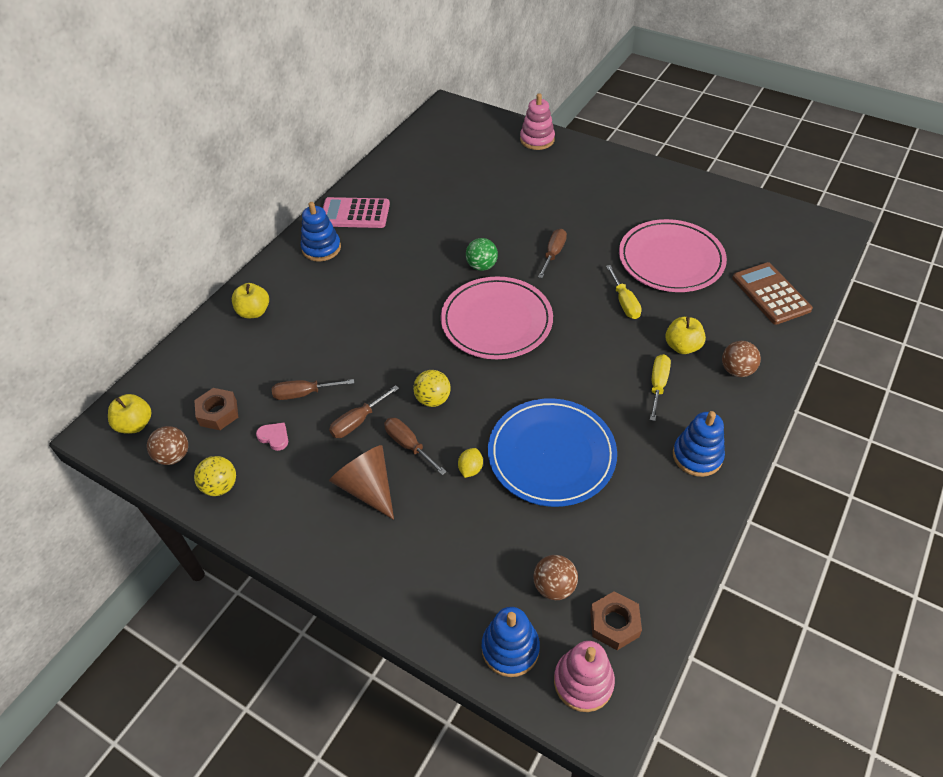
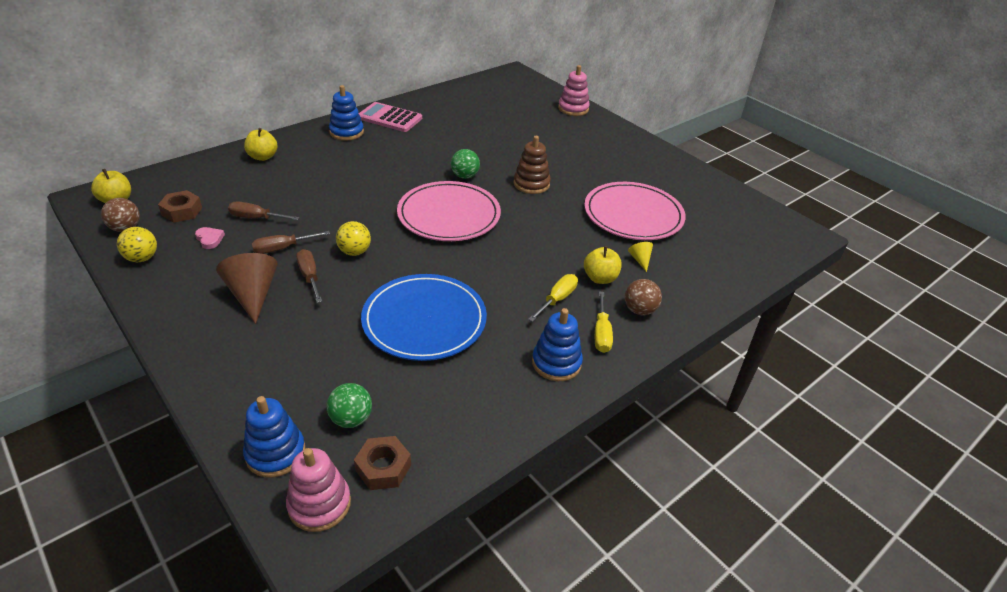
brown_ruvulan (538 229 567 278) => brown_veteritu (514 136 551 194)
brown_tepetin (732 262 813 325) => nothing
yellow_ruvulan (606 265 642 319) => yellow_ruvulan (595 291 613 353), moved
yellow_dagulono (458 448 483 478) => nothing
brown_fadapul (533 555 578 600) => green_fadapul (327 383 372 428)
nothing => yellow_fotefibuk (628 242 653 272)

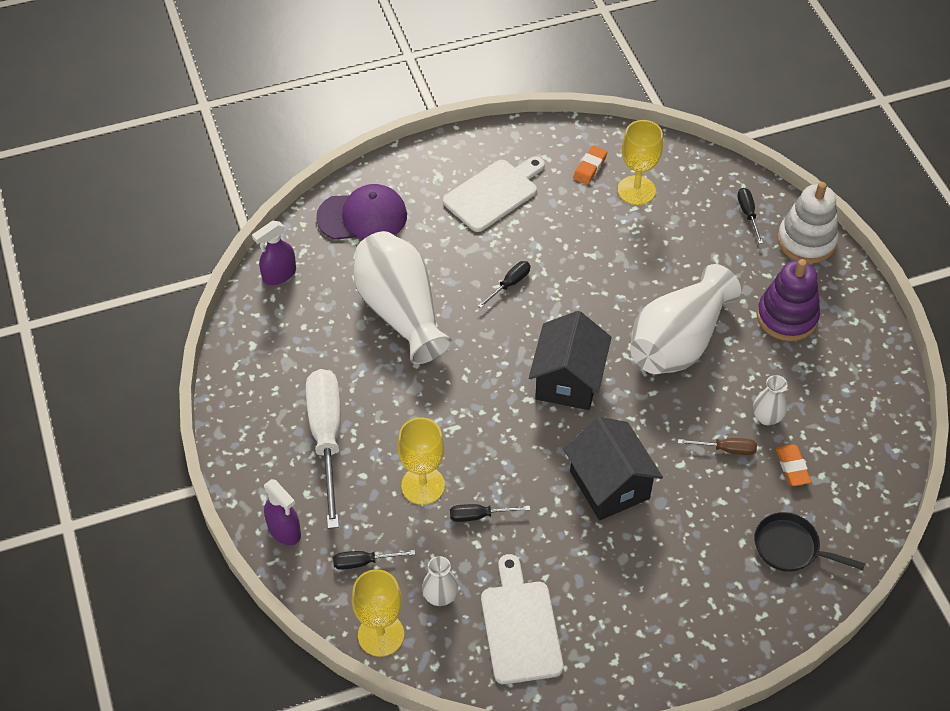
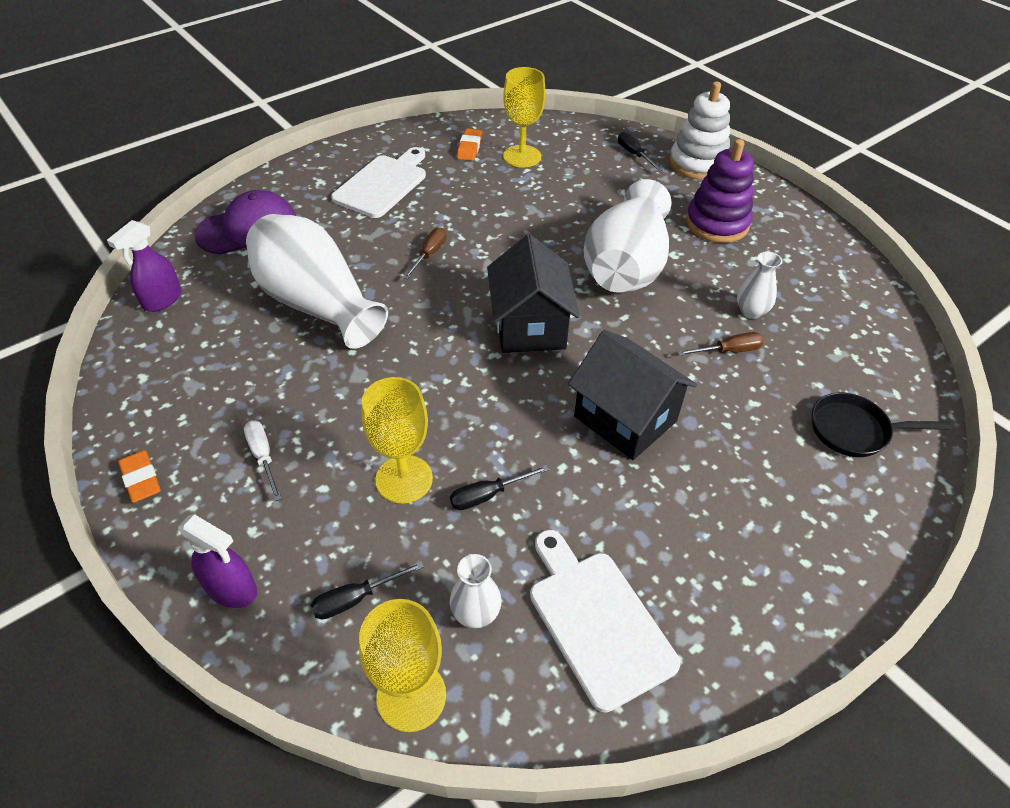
black_ruvulan (478 261 530 308) => brown_ruvulan (403 227 446 279)
white_ruvulan (306 369 341 529) => white_ruvulan (244 421 282 501), x0.44
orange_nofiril (776 445 811 486) => orange_nofiril (118 450 161 503), moved

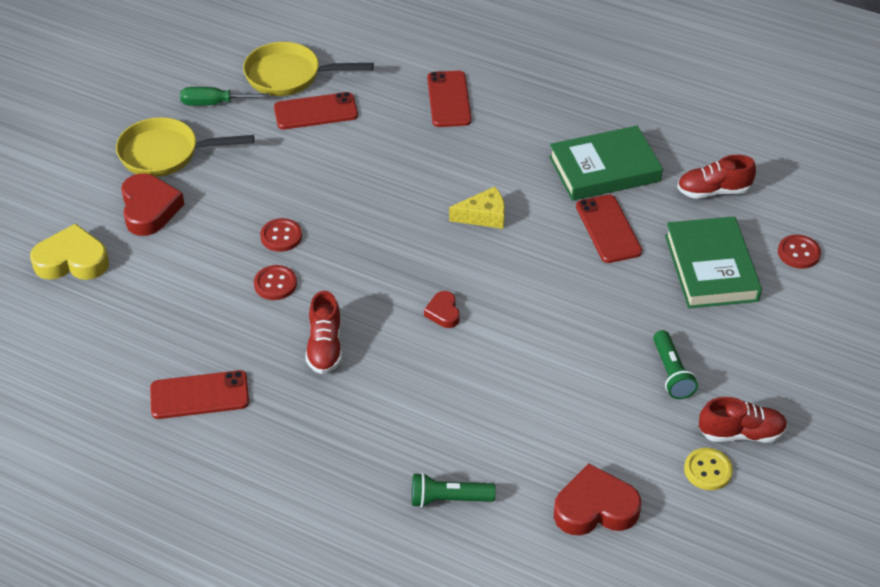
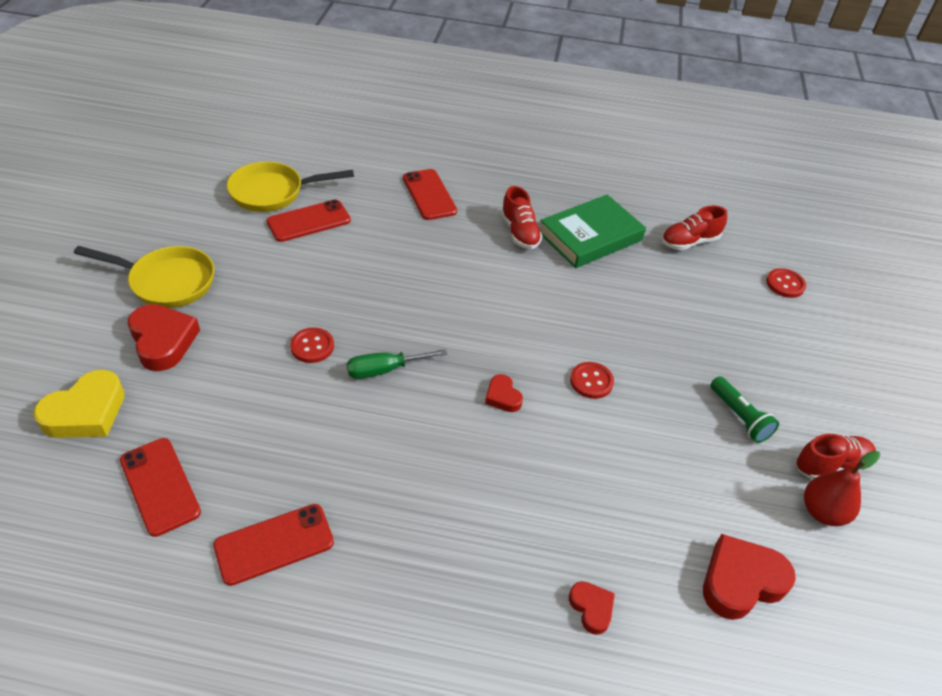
green_ruvulan (180 87 269 106) => green_ruvulan (347 349 447 379), moved
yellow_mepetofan (116 117 254 177) => yellow_mepetofan (74 246 214 308), 150 degrees counterclockwise
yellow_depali (449 187 505 229) => nothing
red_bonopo (576 195 642 263) => red_bonopo (120 438 201 537), moved
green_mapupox (665 216 762 308) => nothing
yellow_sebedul (30 223 109 280) => yellow_sebedul (33 370 125 438), 150 degrees clockwise
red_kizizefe (254 265 297 300) => red_kizizefe (570 362 614 399), moved
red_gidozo (306 291 342 374) => red_gidozo (501 186 542 249), moved
yellow_kizizefe (684 448 733 490) => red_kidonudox (804 451 880 526)
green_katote (412 473 496 508) => red_sebedul (569 581 615 635)

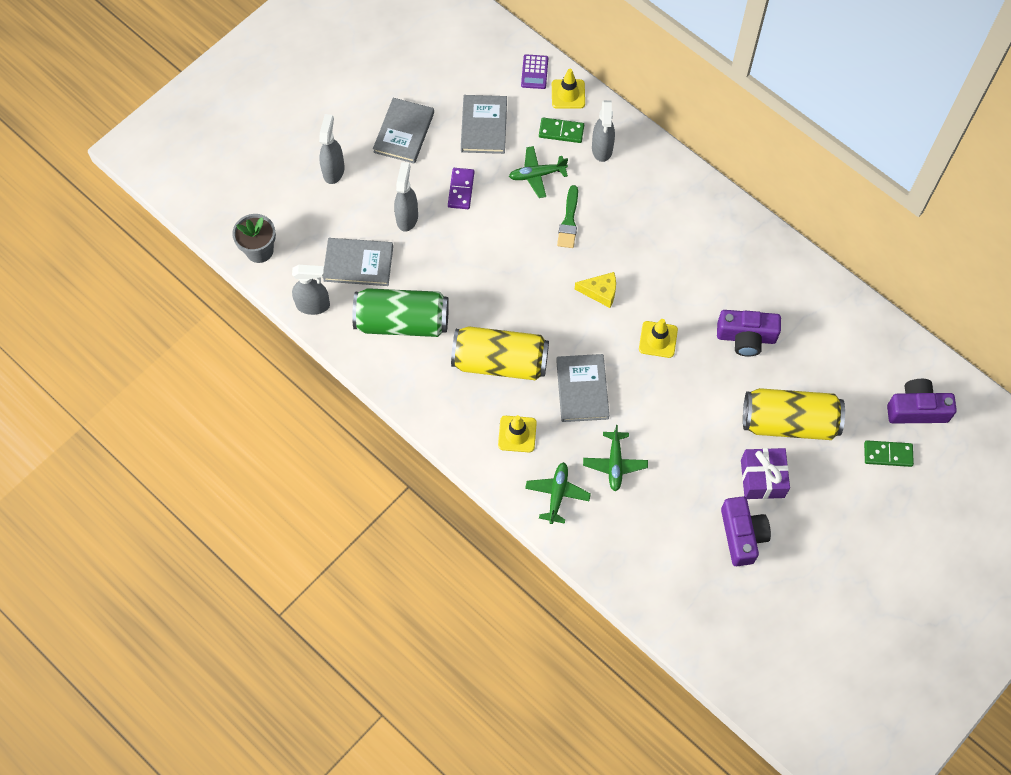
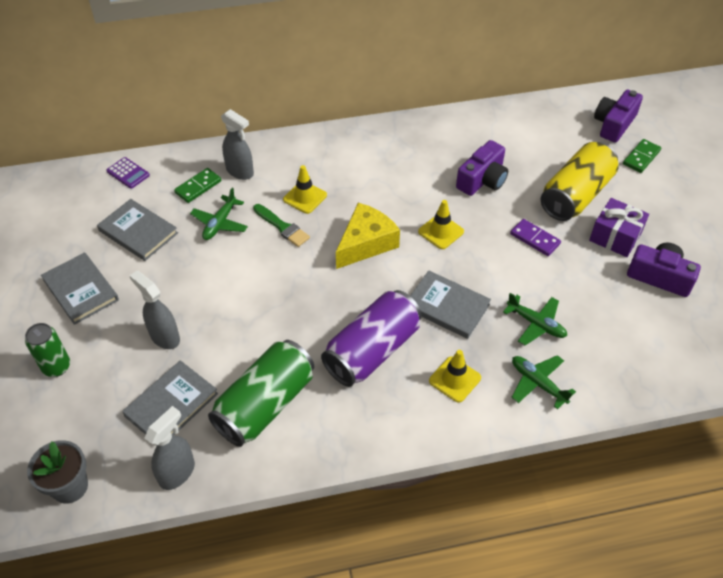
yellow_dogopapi (552 69 585 109) => yellow_dogopapi (283 165 327 214), moved
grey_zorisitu (319 114 345 184) => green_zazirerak (25 323 70 377)
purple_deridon (448 168 474 209) => purple_deridon (510 219 561 256), moved
yellow_depali (575 272 616 308) => yellow_depali (336 203 400 269), x1.65
yellow_zazirerak (451 326 549 380) => purple_zazirerak (321 290 422 387)

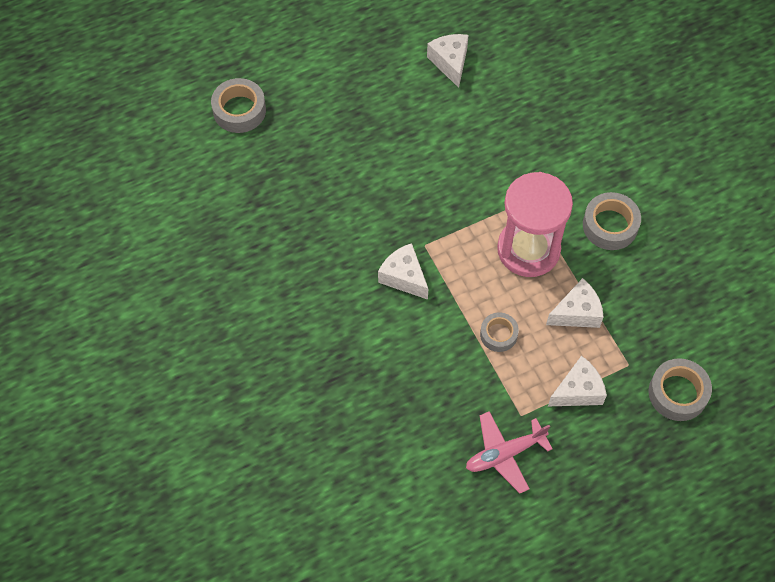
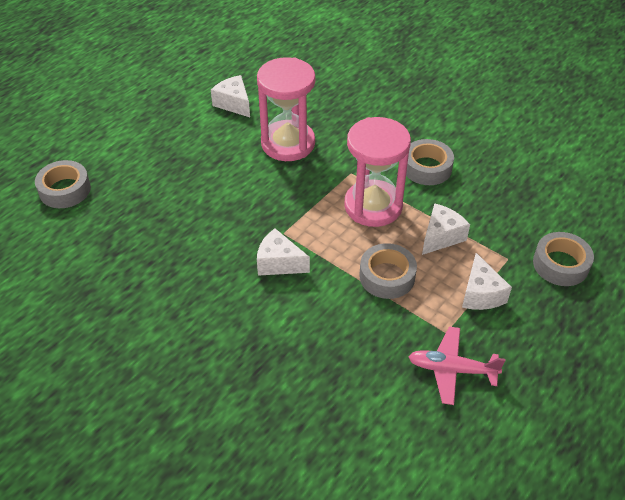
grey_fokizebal (480 312 519 352) => grey_fokizebal (359 243 417 299), x1.54
white_depali (548 356 607 406) => white_depali (462 253 512 310), 135 degrees clockwise
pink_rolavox (466 411 553 494) => pink_rolavox (408 326 506 405), 60 degrees clockwise
nothing => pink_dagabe (257 57 315 161)

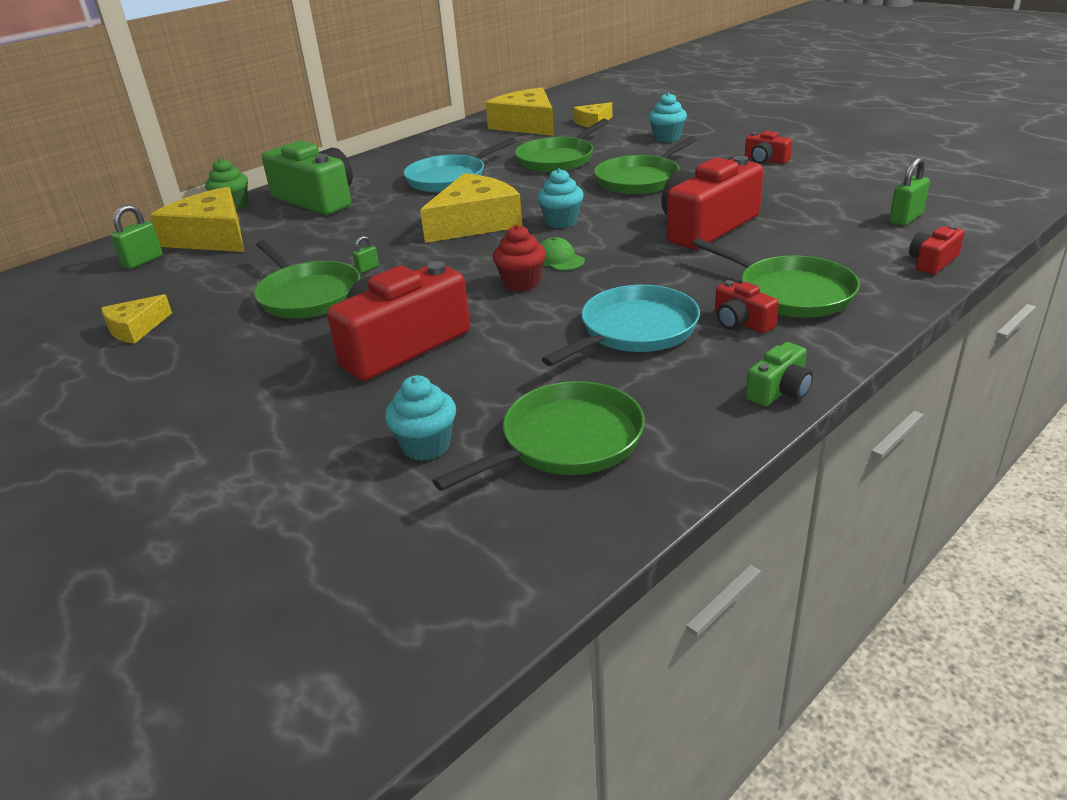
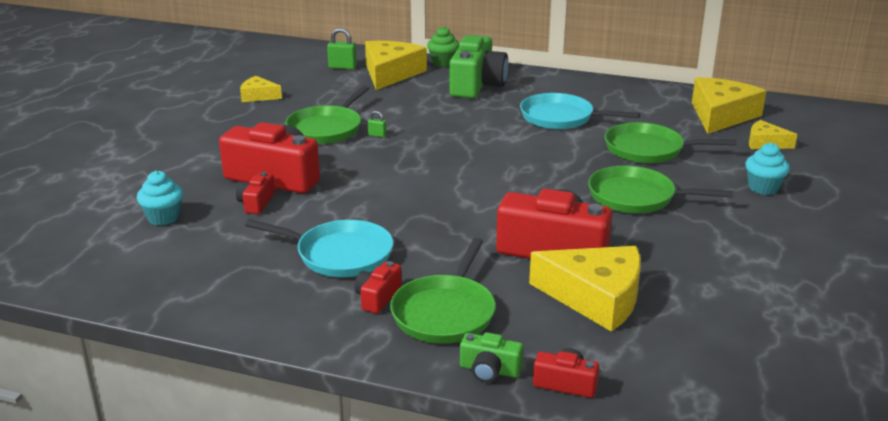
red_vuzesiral (745 131 792 164) => red_vuzesiral (236 172 275 214), moved
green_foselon (889 157 930 226) => nothing
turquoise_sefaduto (537 168 584 228) => nothing
yellow_depali (420 173 522 243) => yellow_depali (529 246 641 332), moved
red_sefaduto (493 225 546 292) => nothing
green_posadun (540 237 585 271) => nothing
green_vuzesiral (746 342 813 407) => green_vuzesiral (460 332 523 383), moved
green_mepetofan (433 381 645 491) => nothing

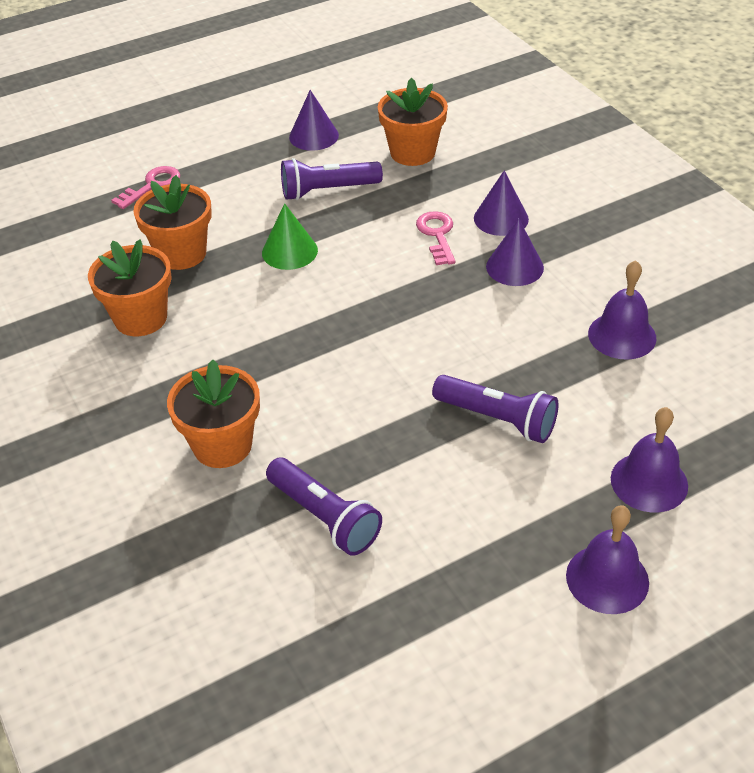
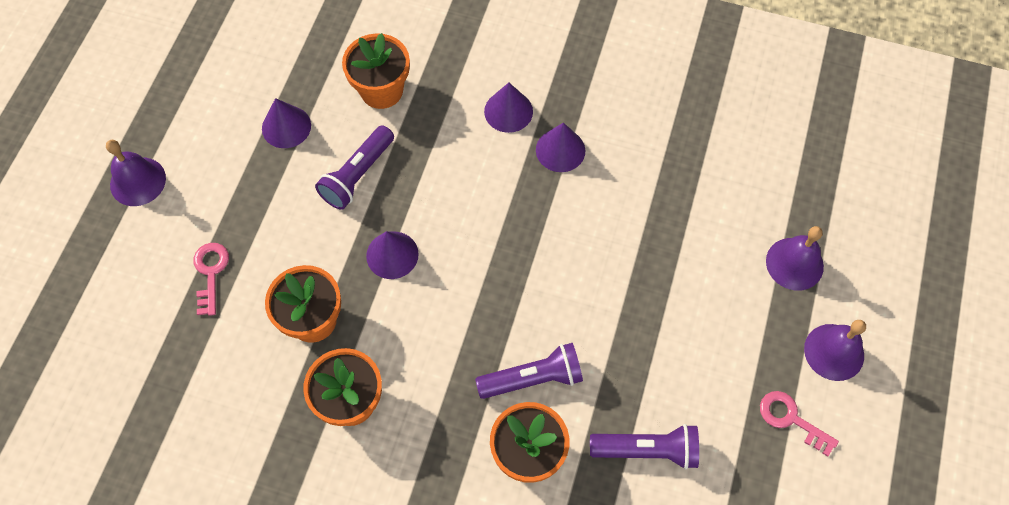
green_fotefibuk (262 203 318 270) => purple_fotefibuk (366 231 419 279)
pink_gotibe (416 211 456 265) => pink_gotibe (760 391 839 457), moved
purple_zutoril (588 260 657 360) => purple_zutoril (106 140 166 206), moved
purple_katote (432 375 559 443) => purple_katote (475 343 583 399), moved

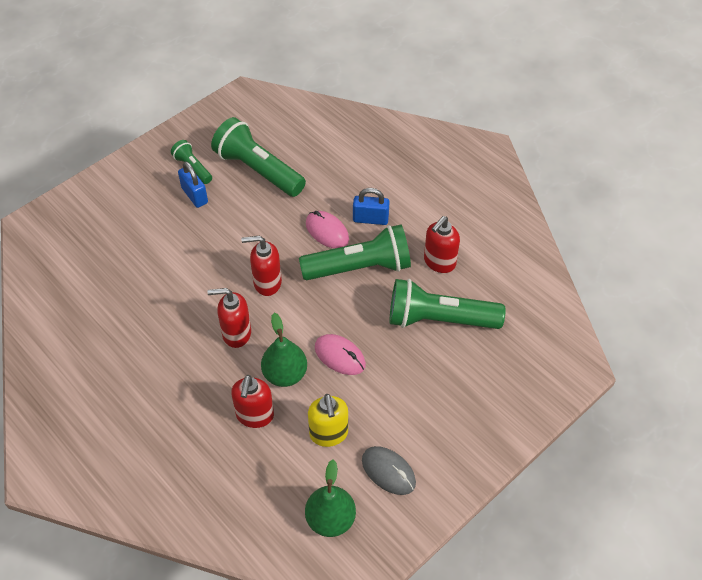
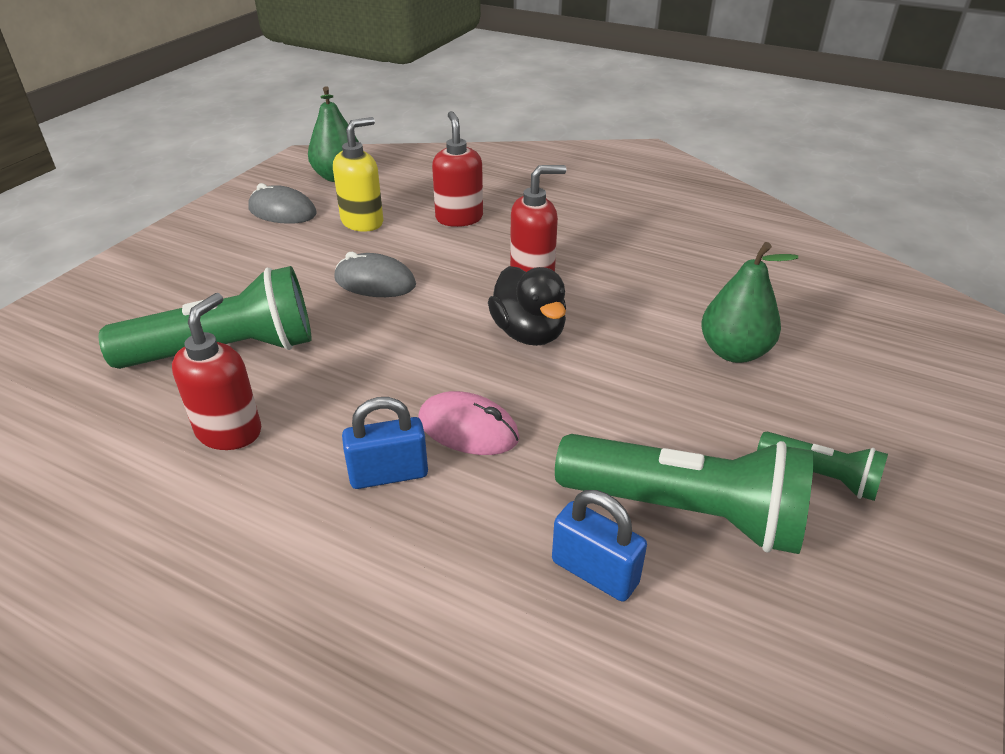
blue_foselon (178 161 208 208) => blue_foselon (552 490 647 602), moved
green_katote (299 225 411 280) => nothing
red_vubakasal (241 236 282 296) => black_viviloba (488 266 566 346)
green_kidonudox (261 313 307 387) => green_kidonudox (701 242 798 363), moved
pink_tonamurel (315 334 366 375) => grey_tonamurel (334 252 416 297)
yellow_vubakasal (308 394 348 447) => yellow_vubakasal (333 117 383 232), 75 degrees clockwise

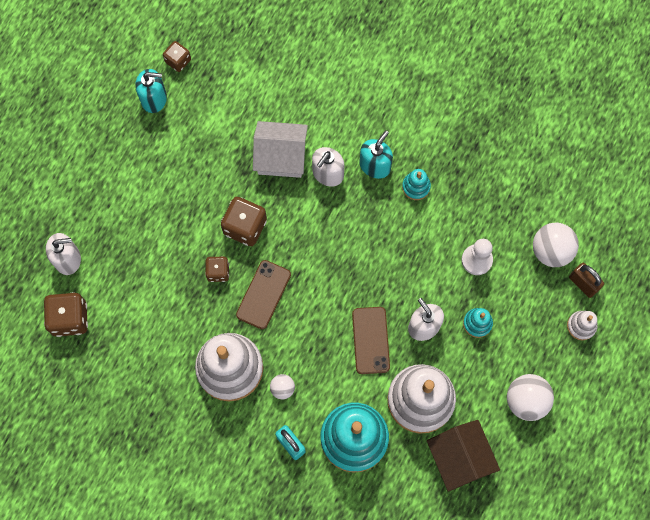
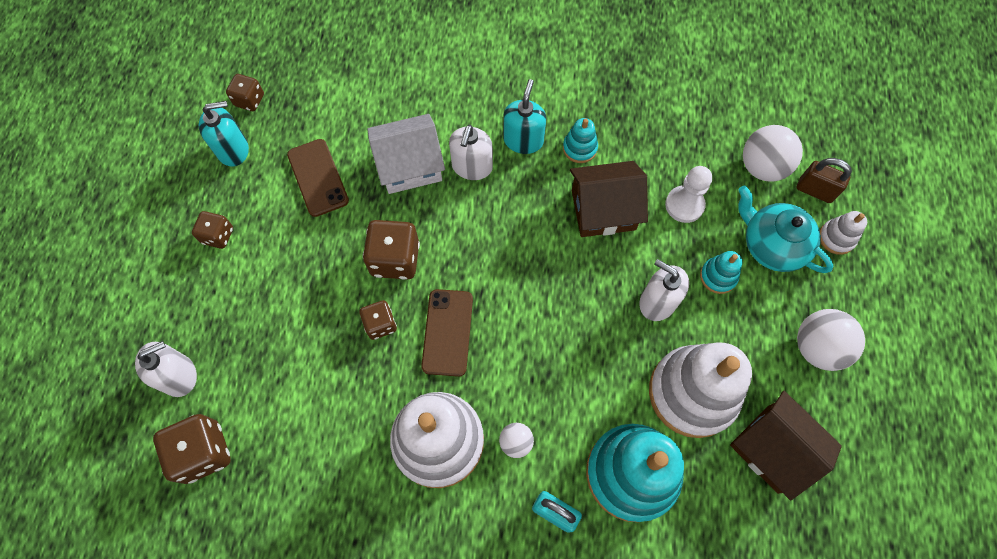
brown_bonopo (352 307 390 374) => brown_bonopo (287 139 349 217), moved
nothing => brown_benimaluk (570 161 648 237)
nothing => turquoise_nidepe (738 185 833 273)
nothing => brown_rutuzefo (192 211 233 249)

